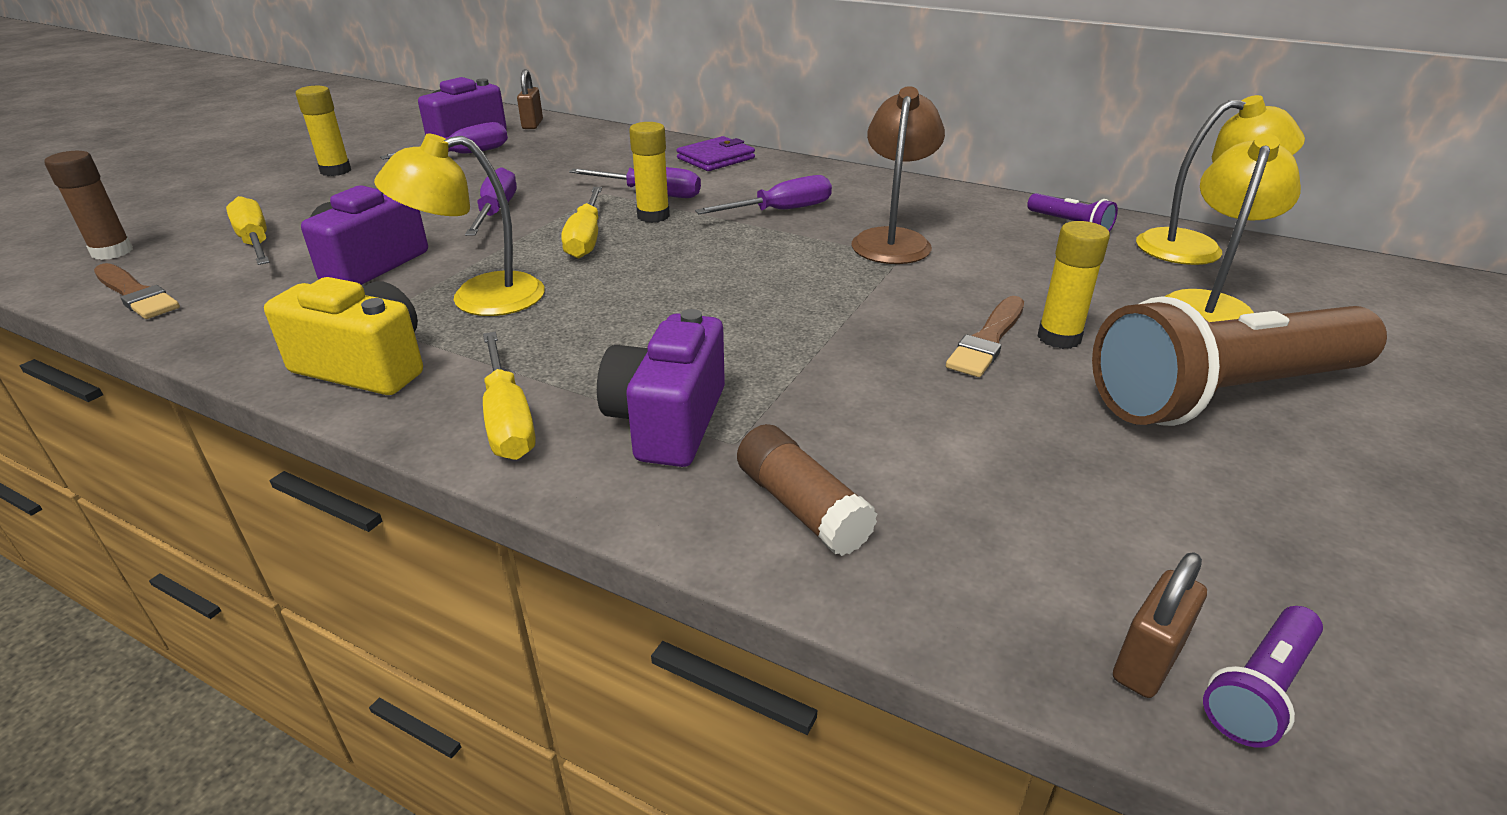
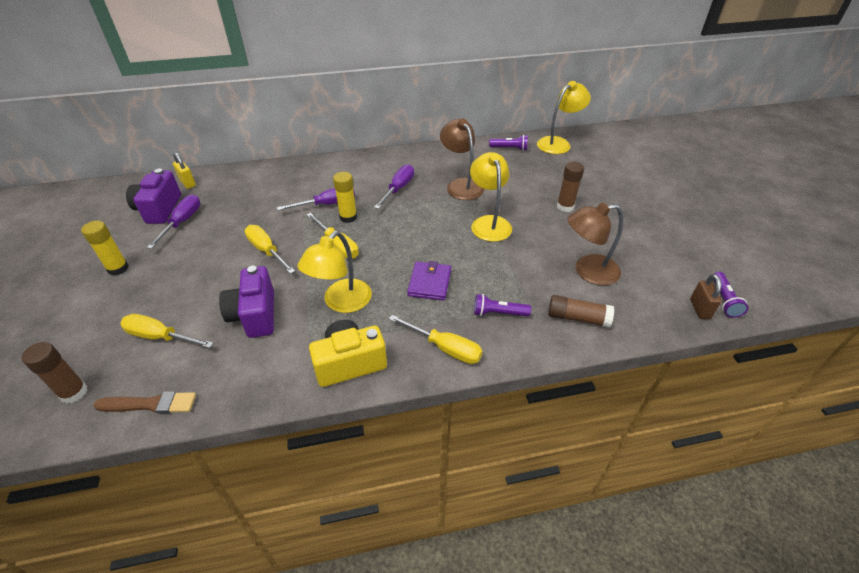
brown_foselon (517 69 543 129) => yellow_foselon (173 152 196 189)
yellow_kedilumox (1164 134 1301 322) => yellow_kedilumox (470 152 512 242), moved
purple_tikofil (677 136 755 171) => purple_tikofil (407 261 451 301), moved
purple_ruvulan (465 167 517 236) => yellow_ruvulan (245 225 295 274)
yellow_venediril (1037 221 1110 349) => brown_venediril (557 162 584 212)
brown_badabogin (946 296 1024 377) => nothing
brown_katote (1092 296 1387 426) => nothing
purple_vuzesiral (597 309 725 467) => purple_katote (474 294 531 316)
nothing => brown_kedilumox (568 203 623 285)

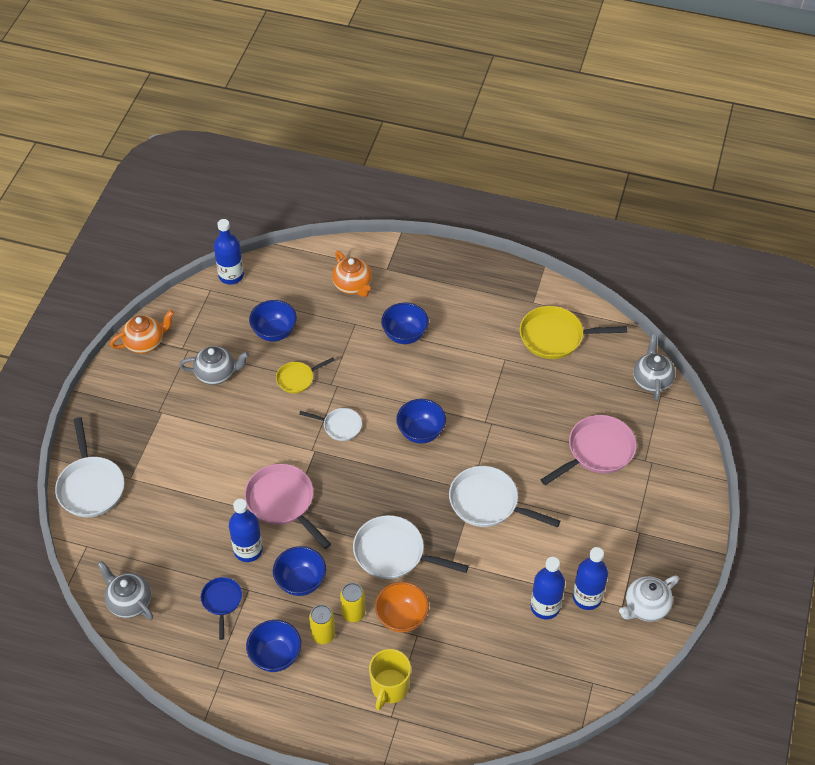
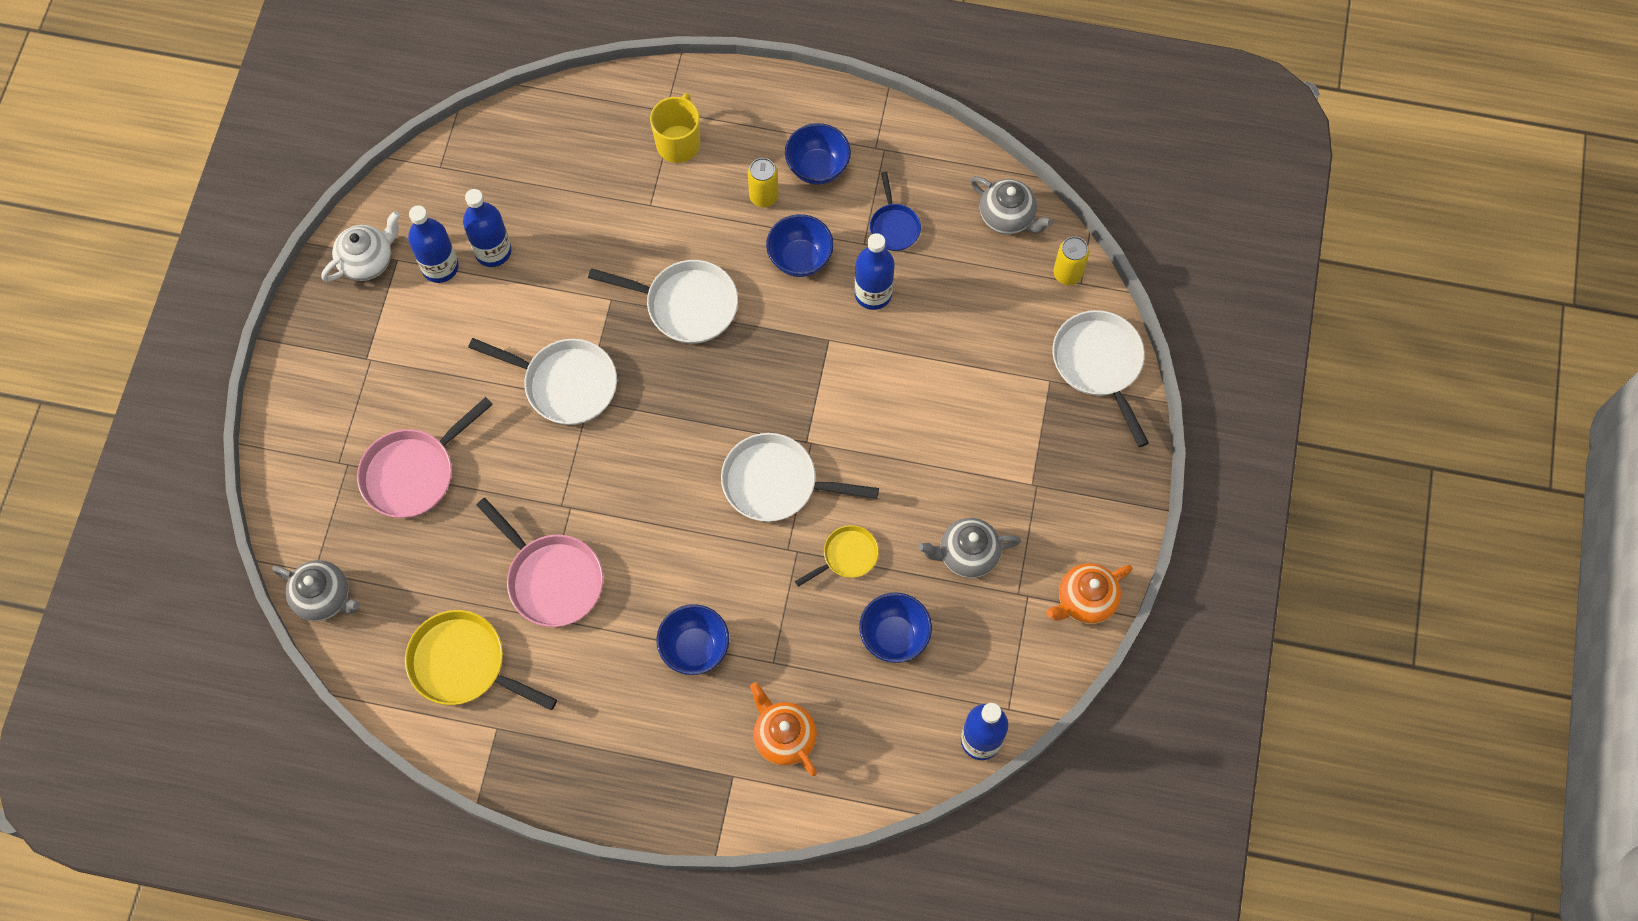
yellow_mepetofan (519 306 627 359) => yellow_mepetofan (405 610 557 710), 150 degrees counterclockwise
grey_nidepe (633 334 675 401) => grey_nidepe (272 560 360 621), 60 degrees counterclockwise
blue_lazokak (396 399 446 444) => nothing
white_mepetofan (299 408 362 441) => white_mepetofan (721 433 879 522), x1.74
pink_mepetofan (244 464 331 549) => pink_mepetofan (476 498 603 627), moved
orange_lazokak (375 582 429 633) => nothing
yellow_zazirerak (340 583 365 622) => yellow_zazirerak (1053 236 1089 285), moved

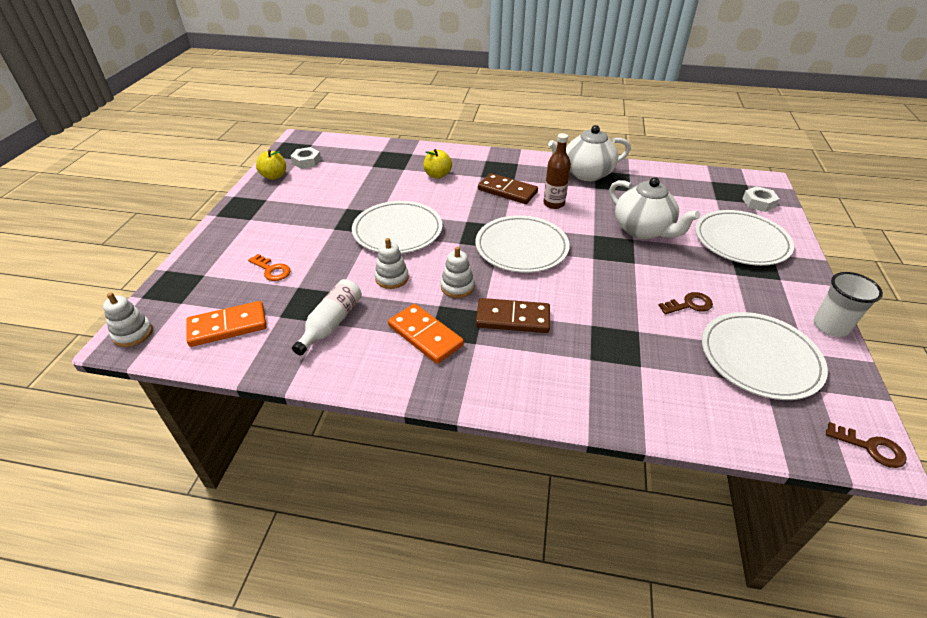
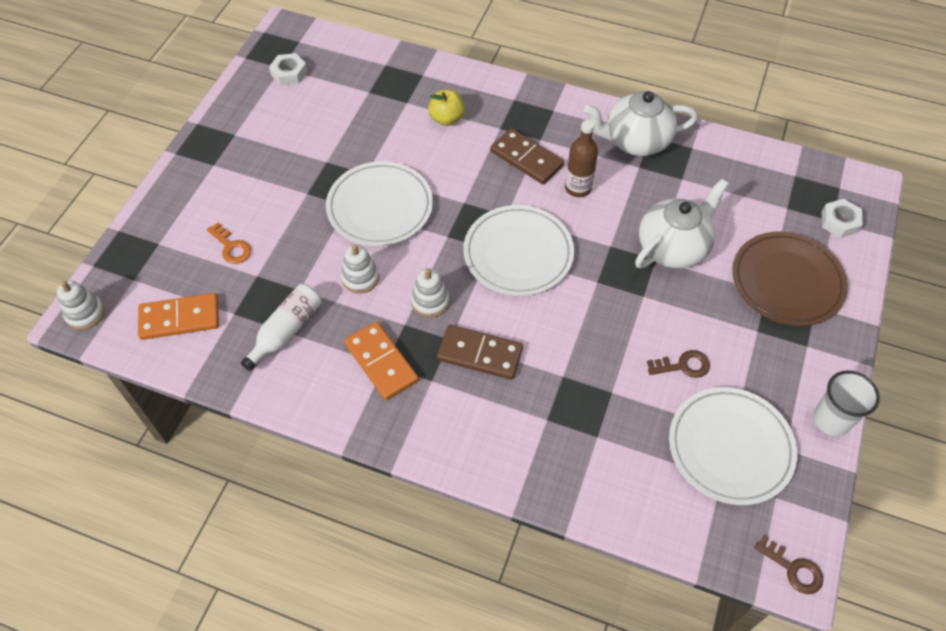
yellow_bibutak (256 150 286 180) => nothing
white_nidepe (609 177 700 239) => white_nidepe (635 179 729 269), 105 degrees counterclockwise
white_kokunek (695 210 794 266) => brown_kokunek (732 231 848 326)

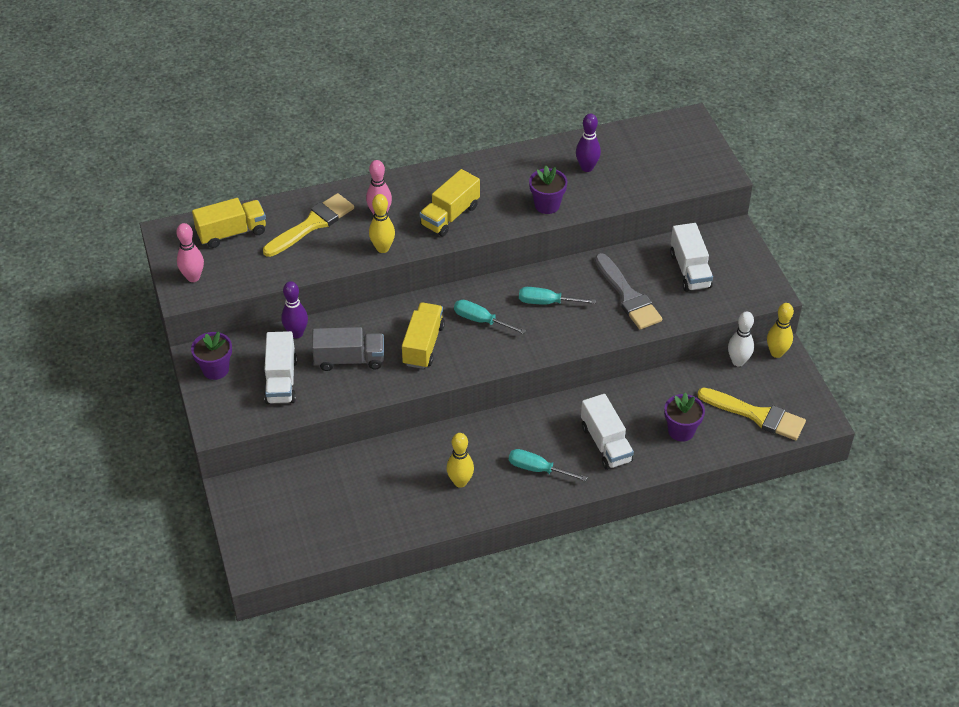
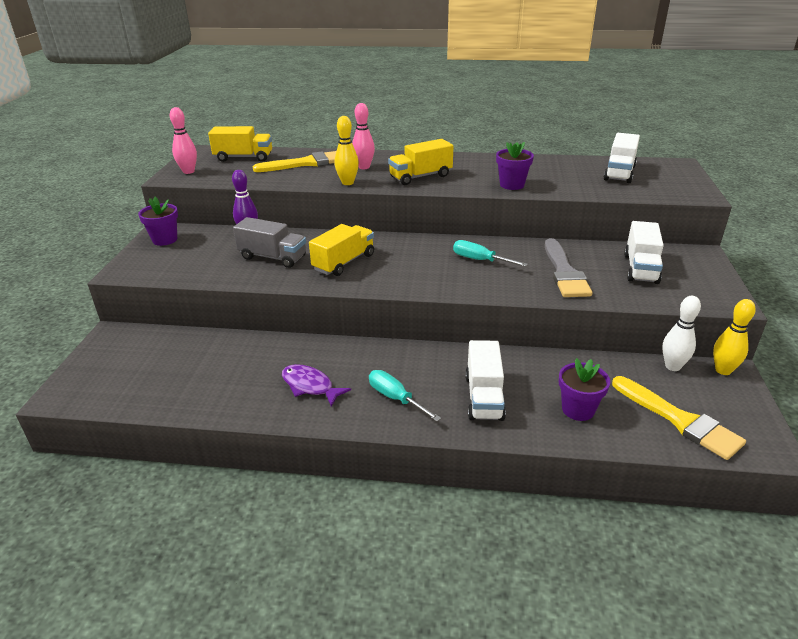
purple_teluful (576 114 601 172) => nothing
turquoise_ruvulan (454 300 526 334) => nothing
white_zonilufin (264 331 297 404) => white_zonilufin (604 133 640 183), moved
yellow_teluful (446 433 474 488) => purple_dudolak (282 364 351 407)

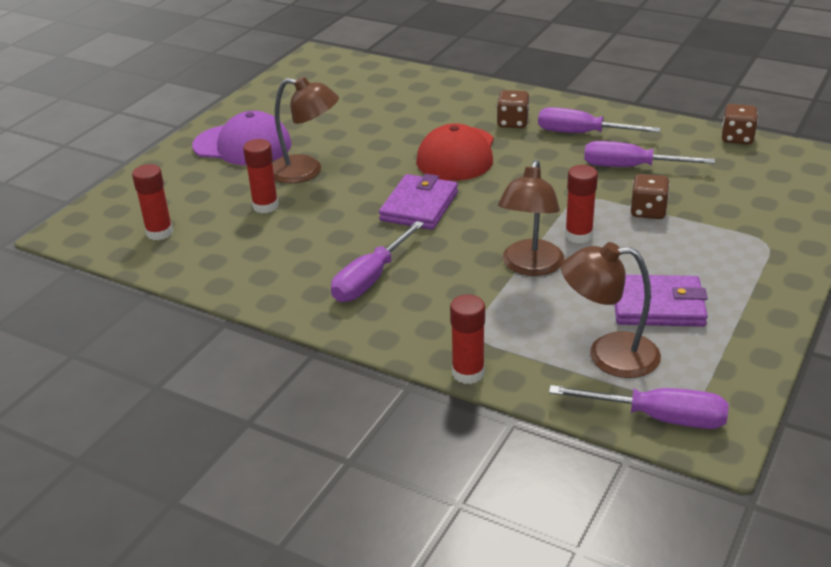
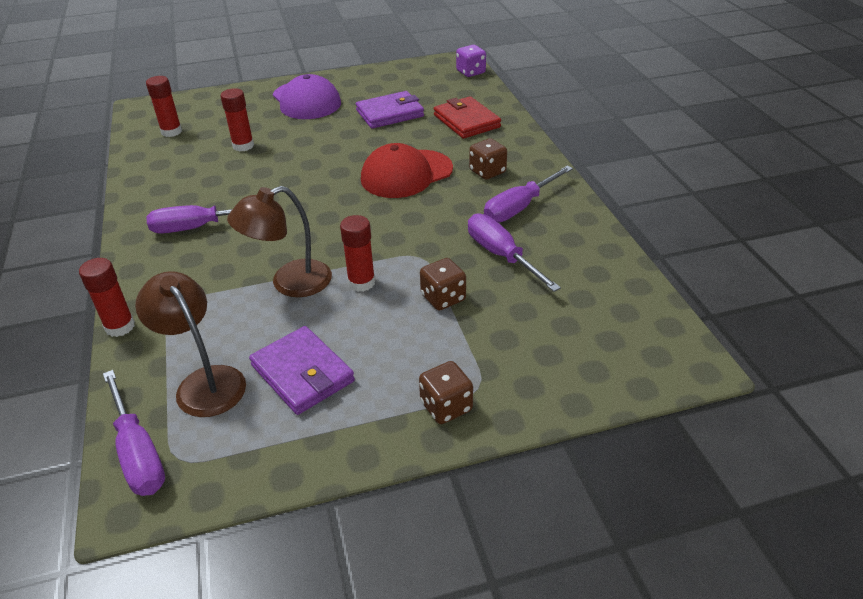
brown_kedilumox (272 76 339 183) => nothing
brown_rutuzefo (722 104 758 144) => brown_rutuzefo (419 361 473 424), moved
purple_ruvulan (538 107 661 133) => purple_ruvulan (484 166 573 223), 105 degrees counterclockwise
purple_tikofil (379 174 458 230) => purple_tikofil (356 91 424 129), moved
nothing => purple_rutuzefo (456 45 486 77)
nothing => red_tikofil (434 96 501 139)

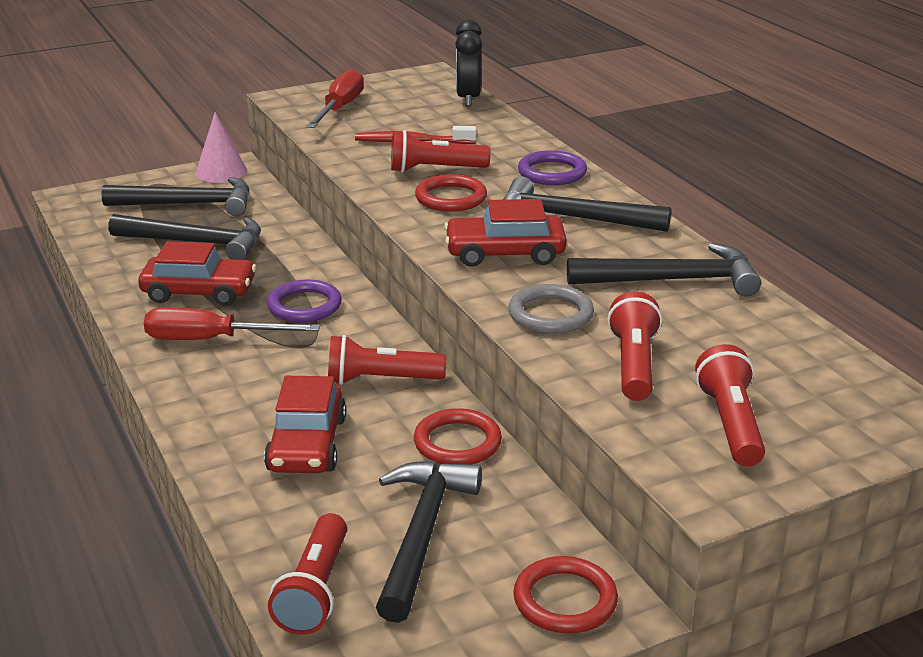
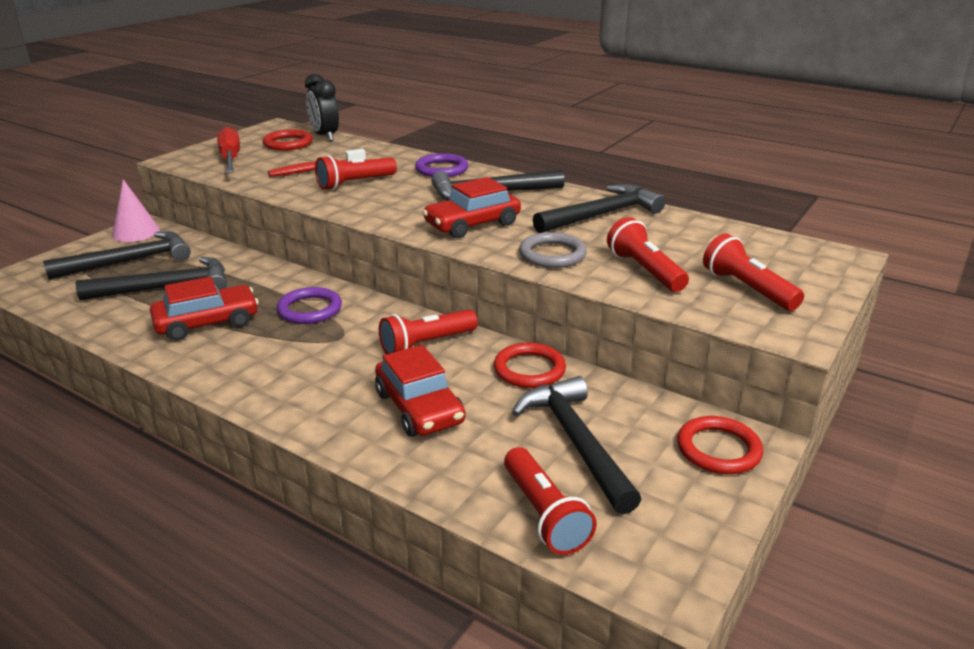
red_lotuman (415 174 487 212) => red_lotuman (263 130 313 151), moved
red_ruvulan (144 307 320 340) => nothing

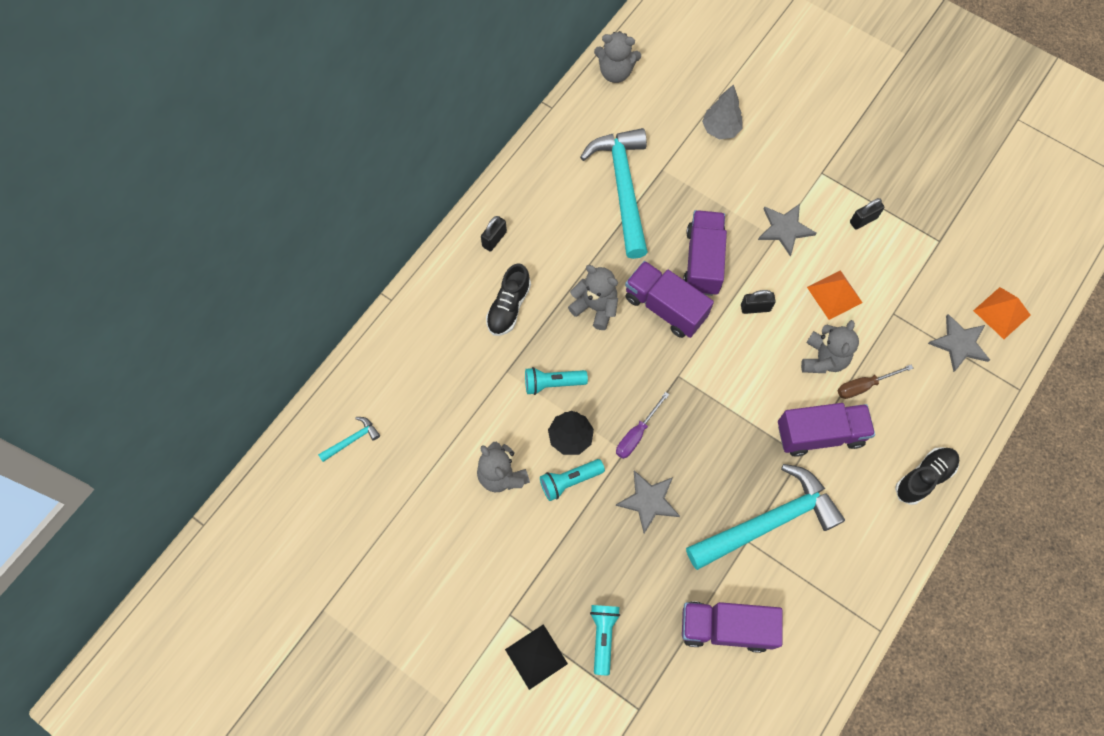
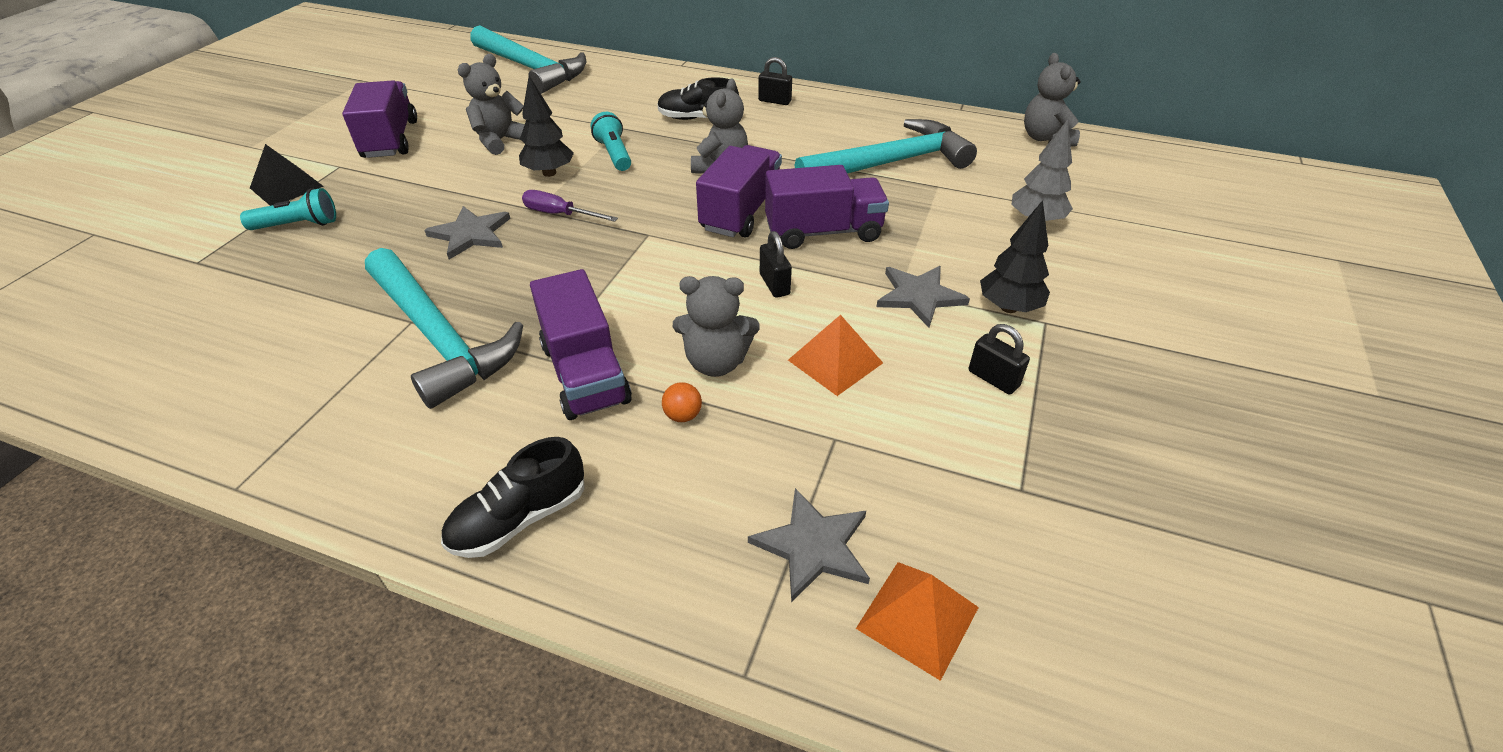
brown_ruvulan (837 365 914 399) => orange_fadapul (662 382 702 422)
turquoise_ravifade (318 417 380 462) => turquoise_ravifade (470 25 586 94), x2.46
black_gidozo (895 447 959 505) => black_gidozo (441 437 585 558), 105 degrees clockwise
turquoise_katote (540 459 605 501) => nothing
purple_zonilufin (682 601 782 653) => purple_zonilufin (342 80 417 158), moved
nothing => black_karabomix (980 200 1050 313)

